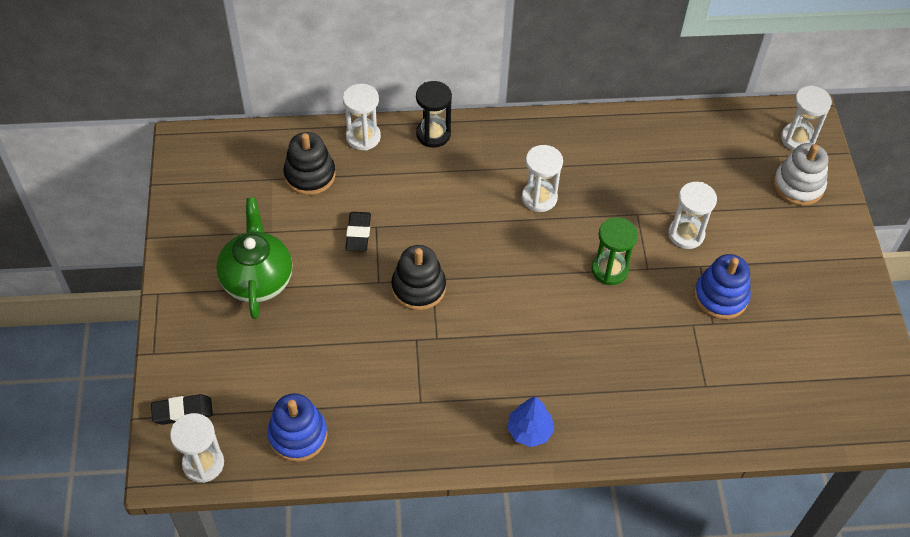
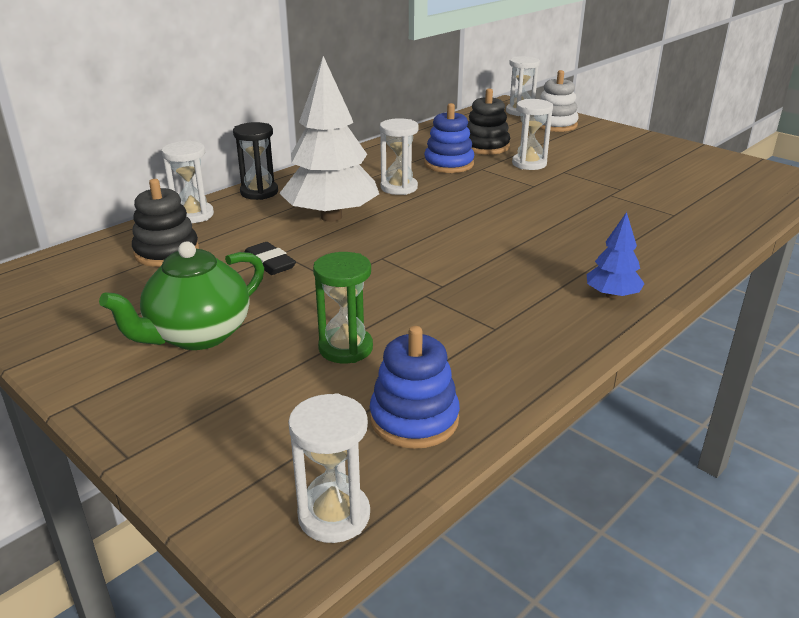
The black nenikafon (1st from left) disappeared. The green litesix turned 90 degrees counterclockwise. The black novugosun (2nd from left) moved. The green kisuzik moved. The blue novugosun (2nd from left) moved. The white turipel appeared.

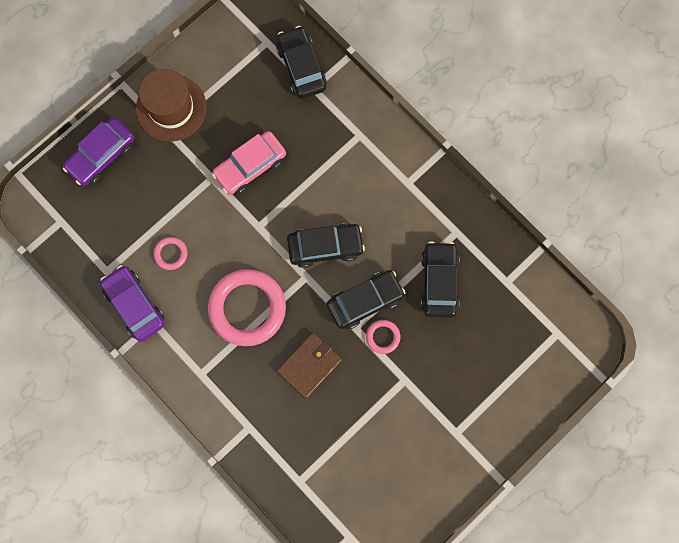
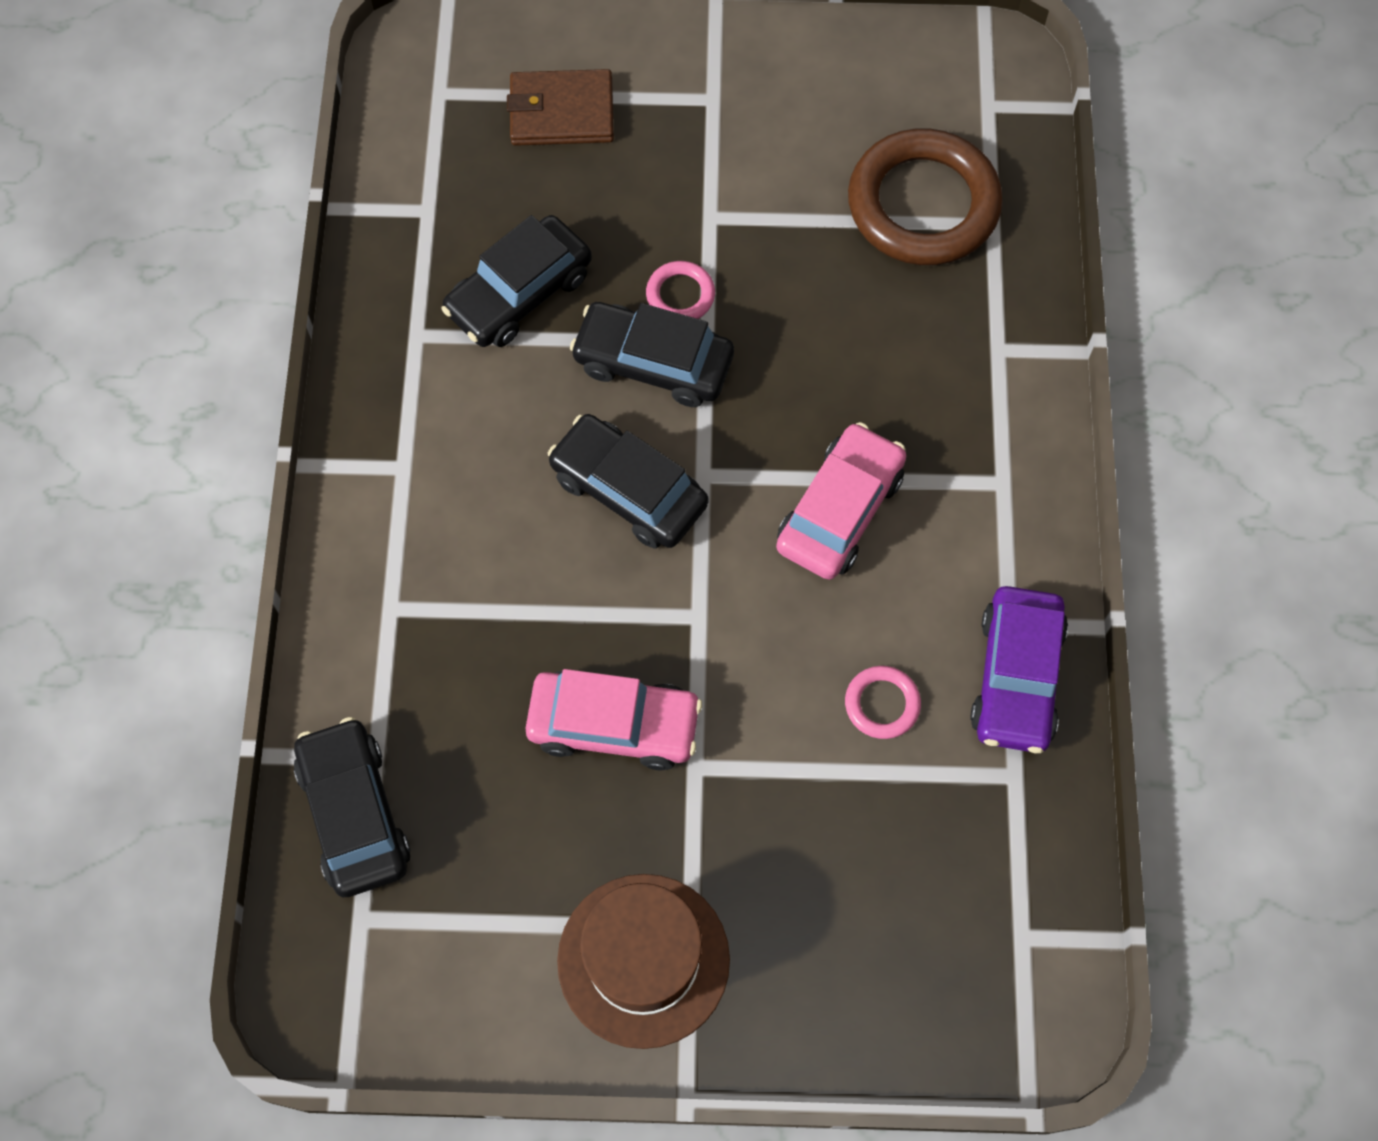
The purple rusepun (1st from left) disappeared. The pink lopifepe (2nd from left) was replaced by the pink rusepun (2nd from left). The black rusepun (1st from left) turned 135 degrees clockwise. The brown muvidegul moved. The brown lopifepe appeared.

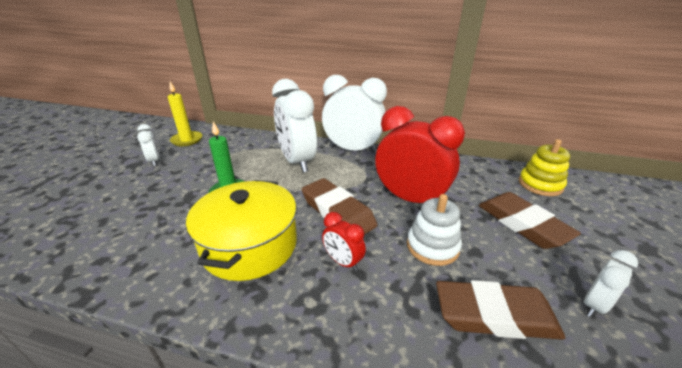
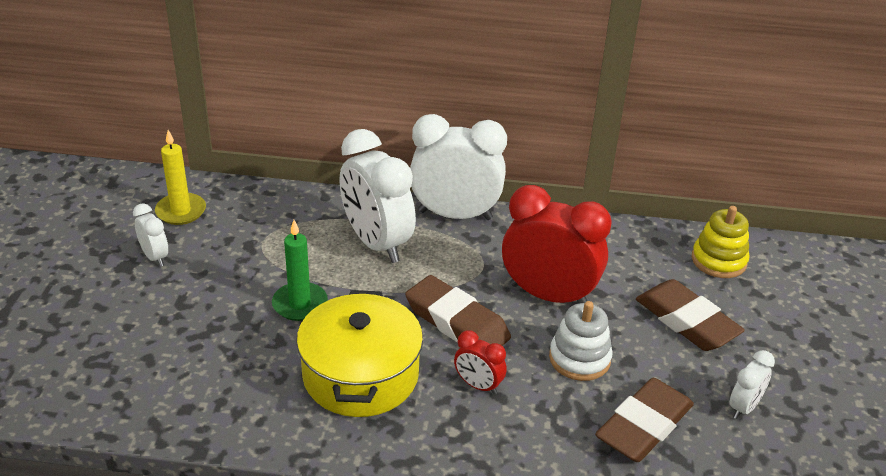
The brown nenikafon (2nd from left) turned 45 degrees counterclockwise.

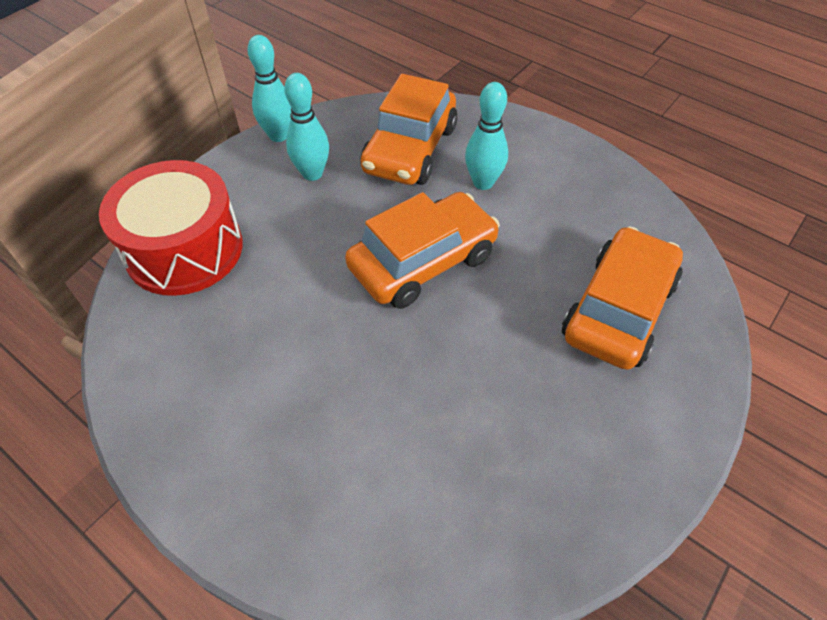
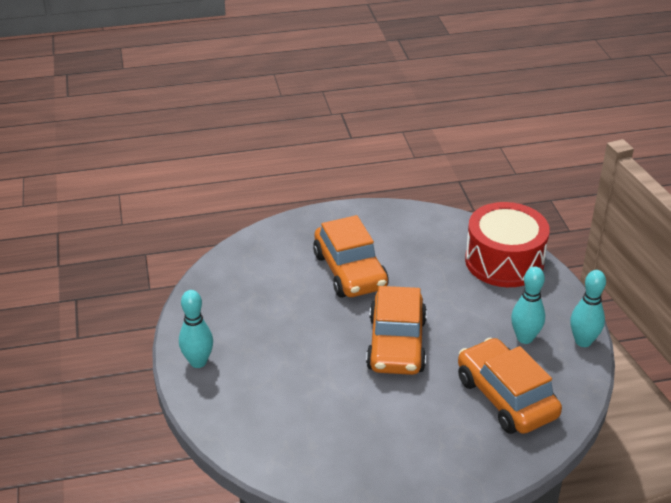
The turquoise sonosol (3rd from left in the first image) moved. The orange rusepun (3rd from left in the first image) moved.

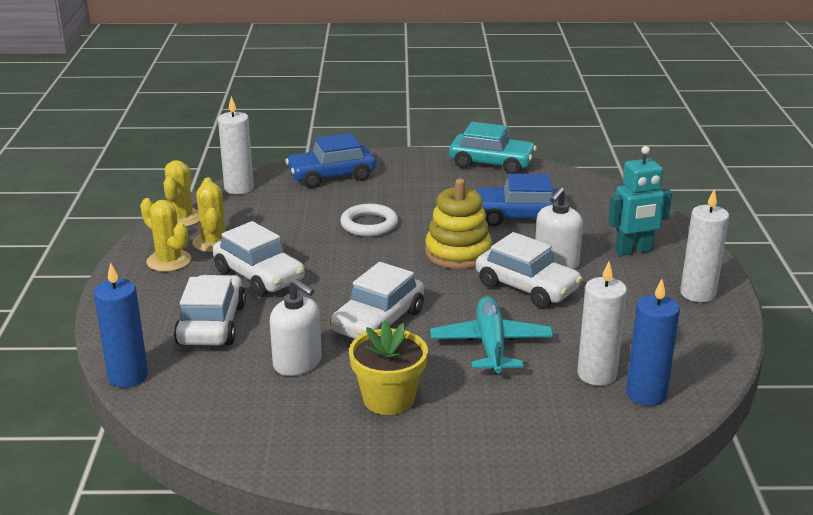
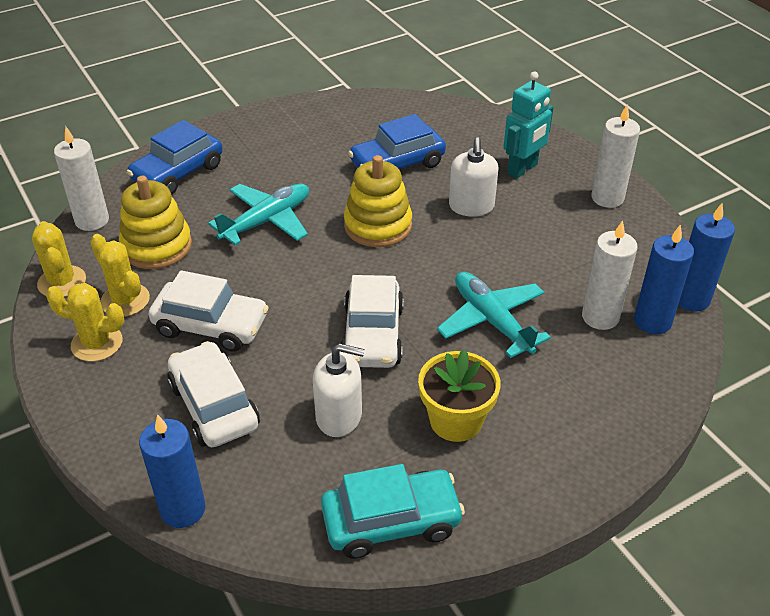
The white lopifepe was replaced by the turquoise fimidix (1st from left). The turquoise rusepun moved. The white rusepun (4th from left) disappeared. The yellow novugosun (1st from left) appeared. The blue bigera (3rd from left) appeared.

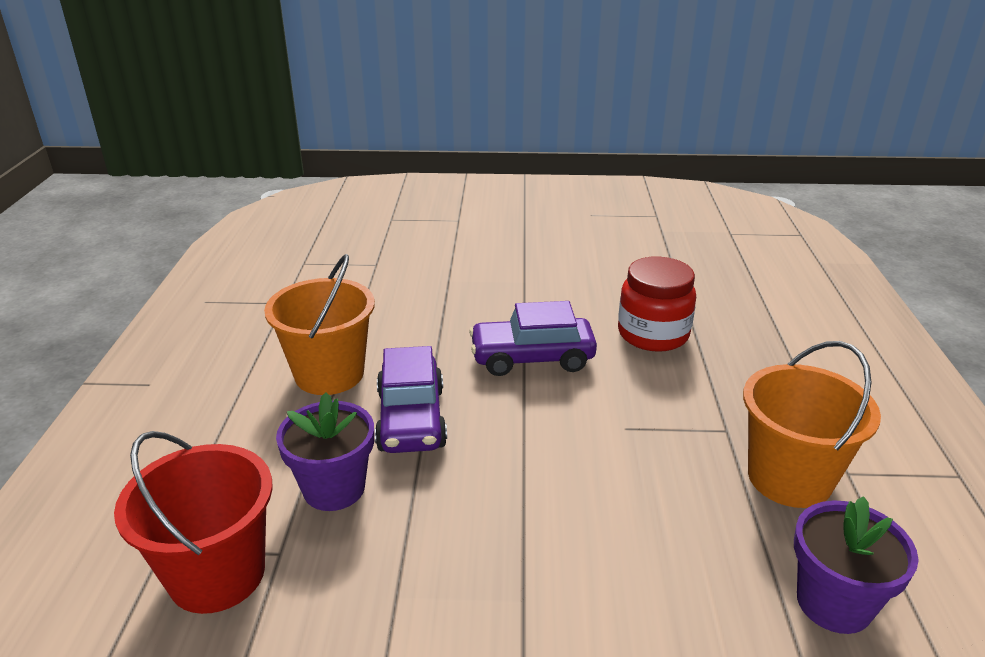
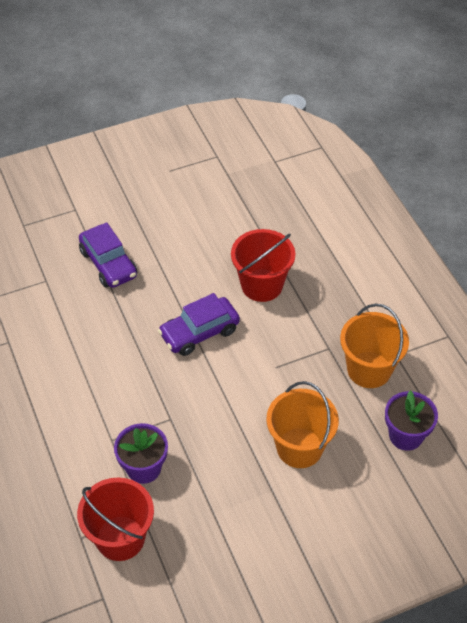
The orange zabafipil (1st from left) moved. The purple rusepun (1st from left) moved. The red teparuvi was replaced by the red zabafipil (2nd from left).

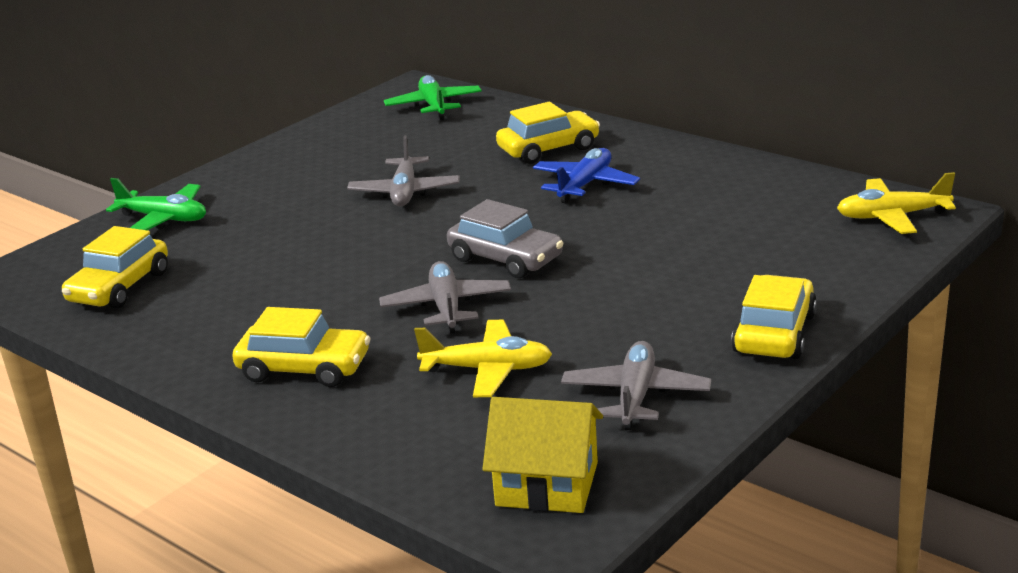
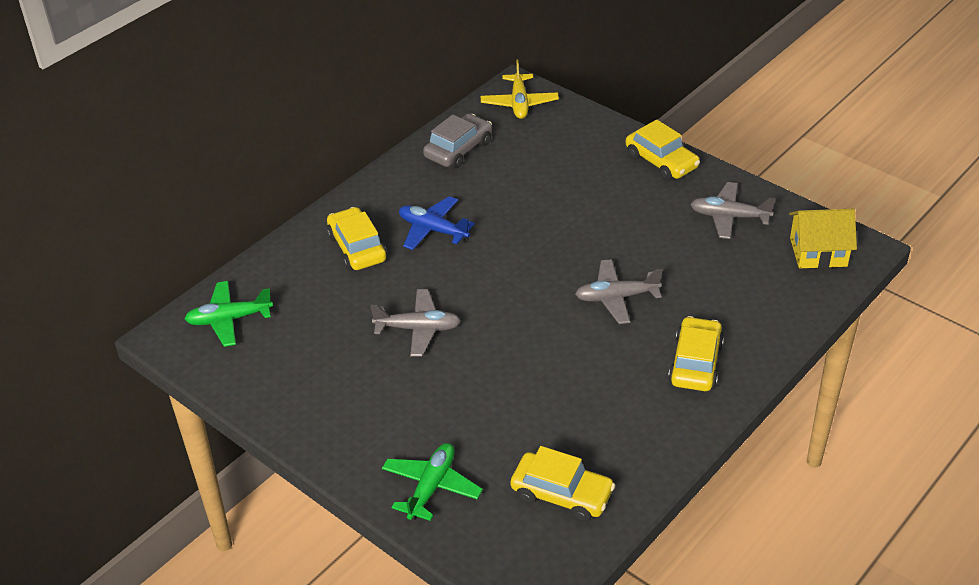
The yellow fimidix (1st from left) disappeared. The grey rusepun moved. The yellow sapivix turned 75 degrees clockwise. The yellow rusepun (4th from left in the first image) turned 150 degrees counterclockwise.

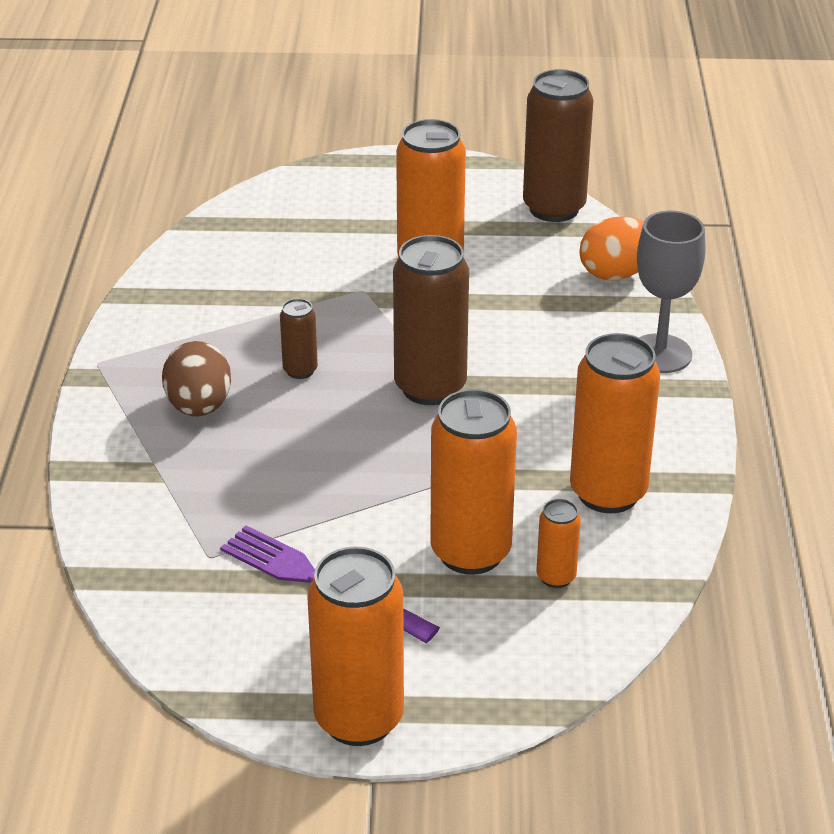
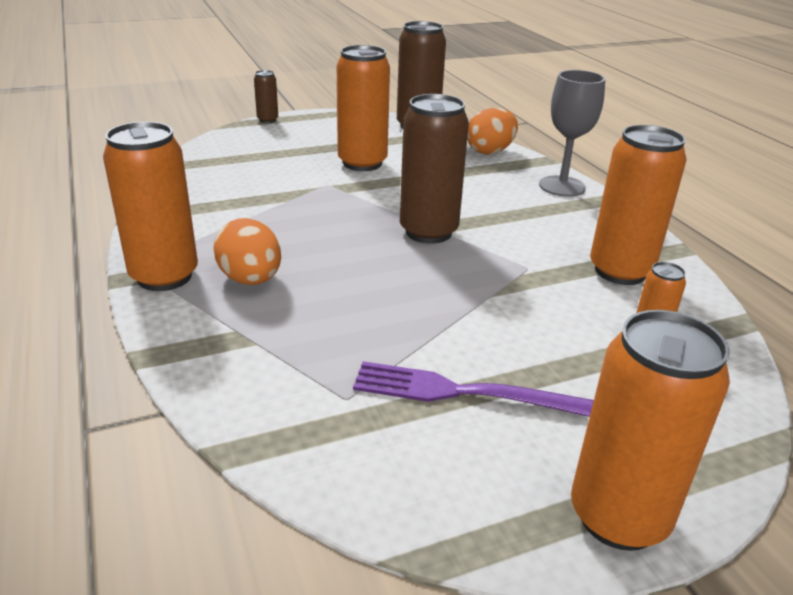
The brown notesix became the orange notesix (1st from left). The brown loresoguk (1st from left) moved. The orange loresoguk (3rd from left in the first image) moved.

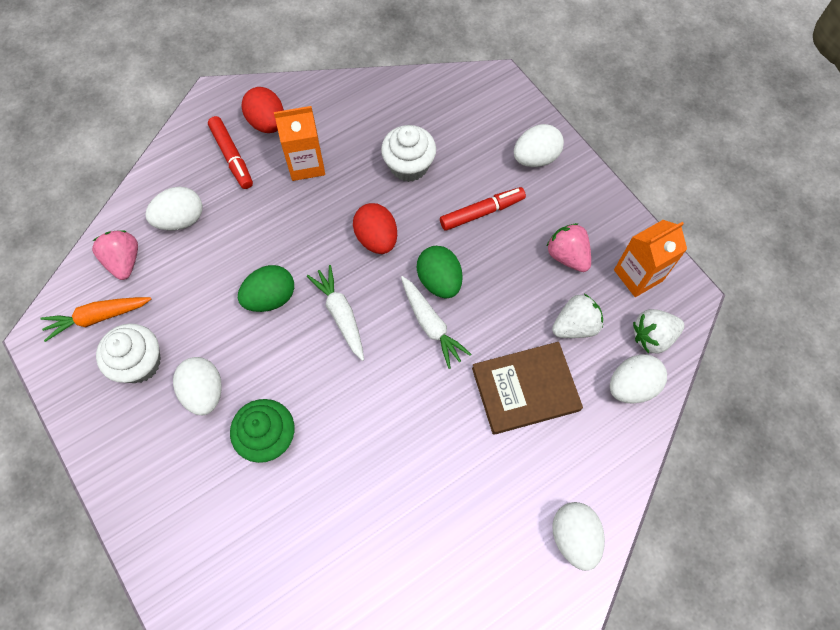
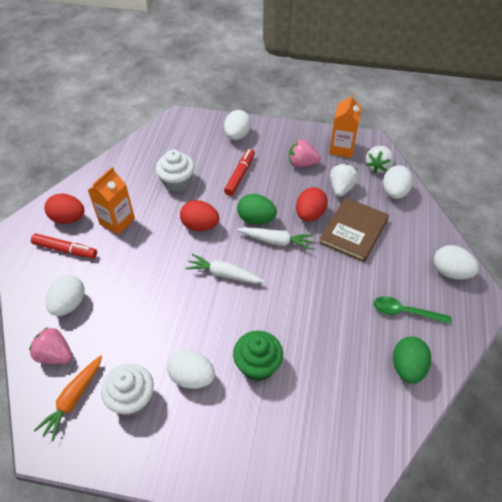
The green notesix (1st from left in the first image) moved. The red notesix (3rd from left) appeared. The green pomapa appeared.

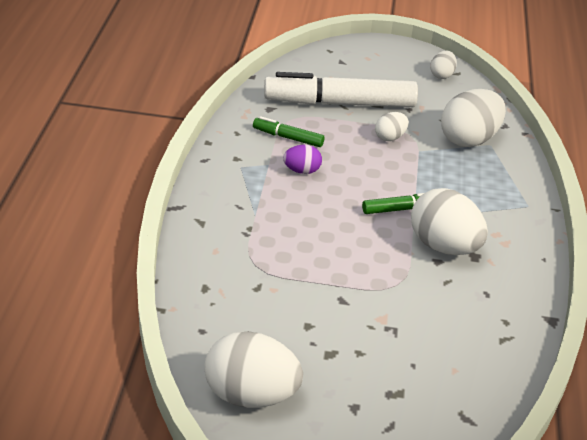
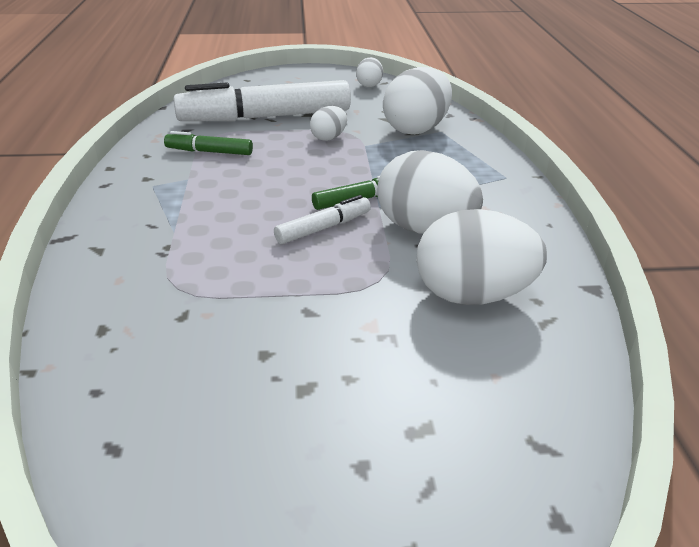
The white notesix (1st from left in the first image) moved. The purple notesix disappeared. The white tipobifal (2nd from left) appeared.

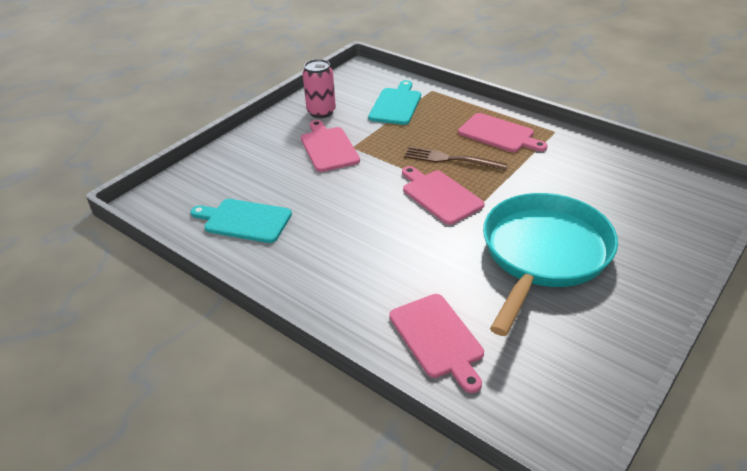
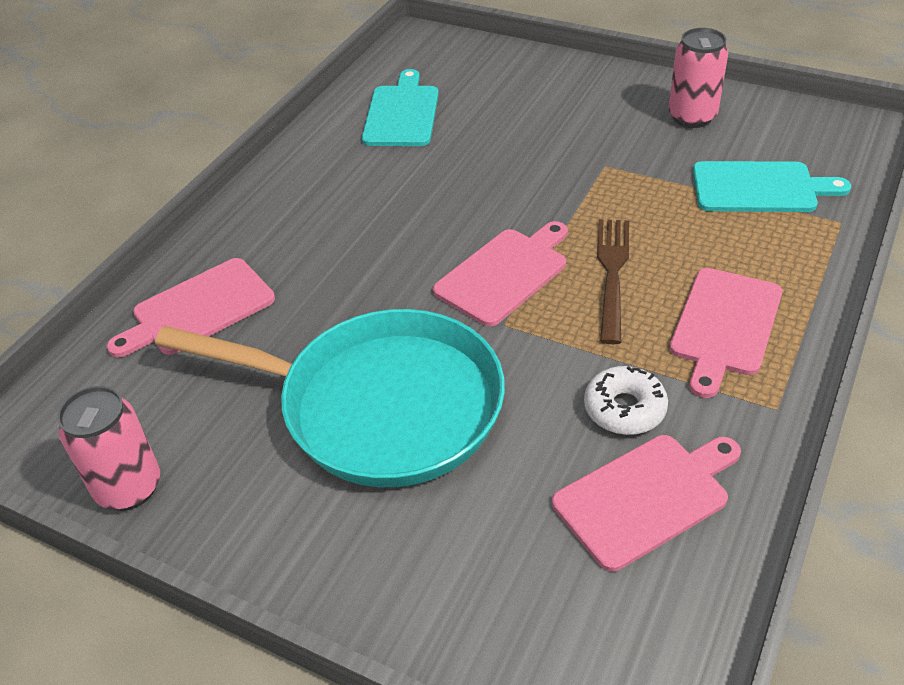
The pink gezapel (1st from left in the first image) moved. The pink loresoguk (1st from left) appeared. The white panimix appeared.

